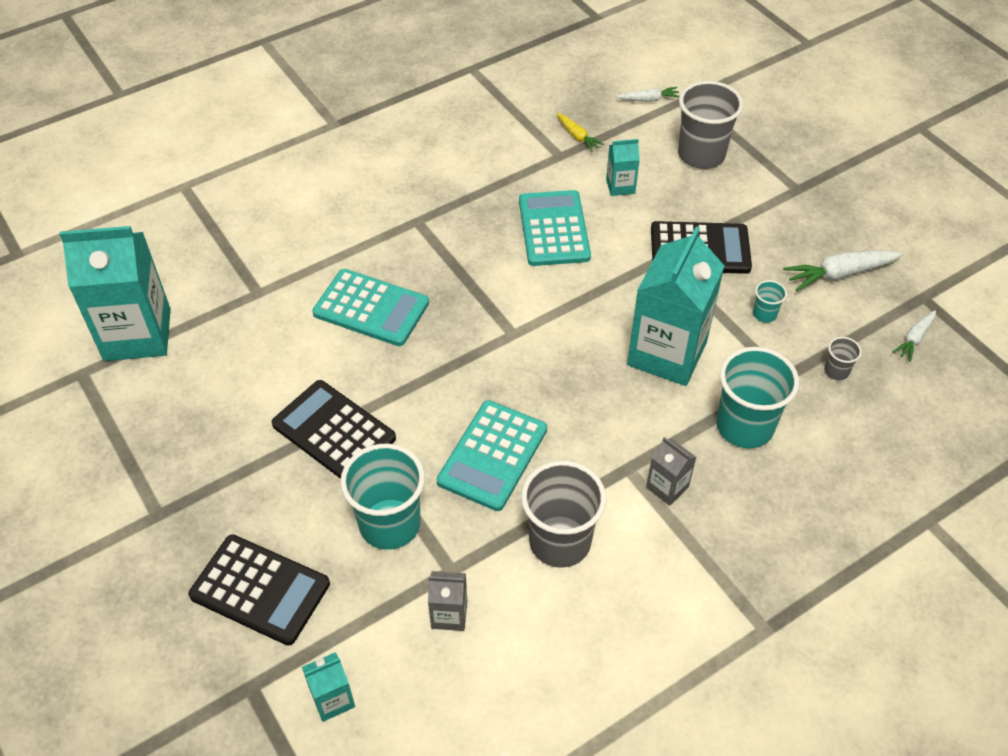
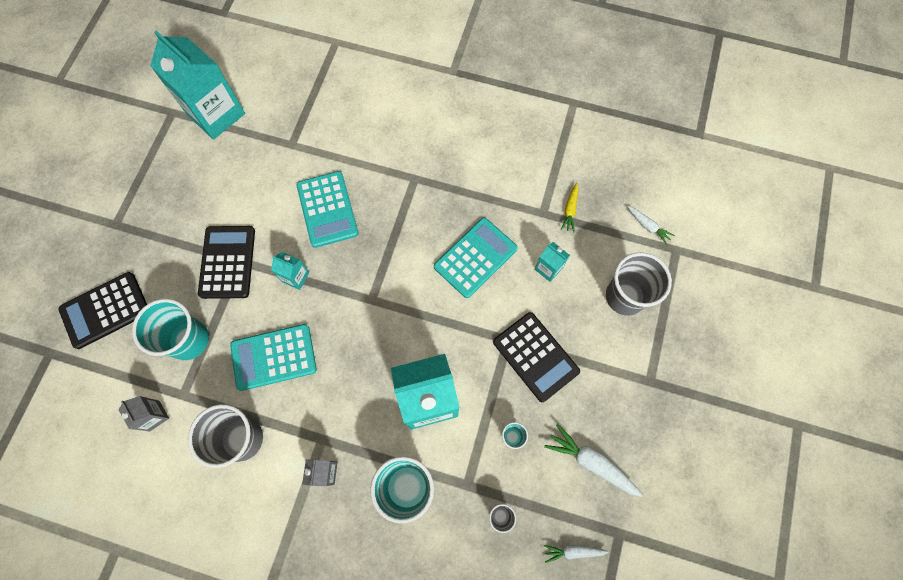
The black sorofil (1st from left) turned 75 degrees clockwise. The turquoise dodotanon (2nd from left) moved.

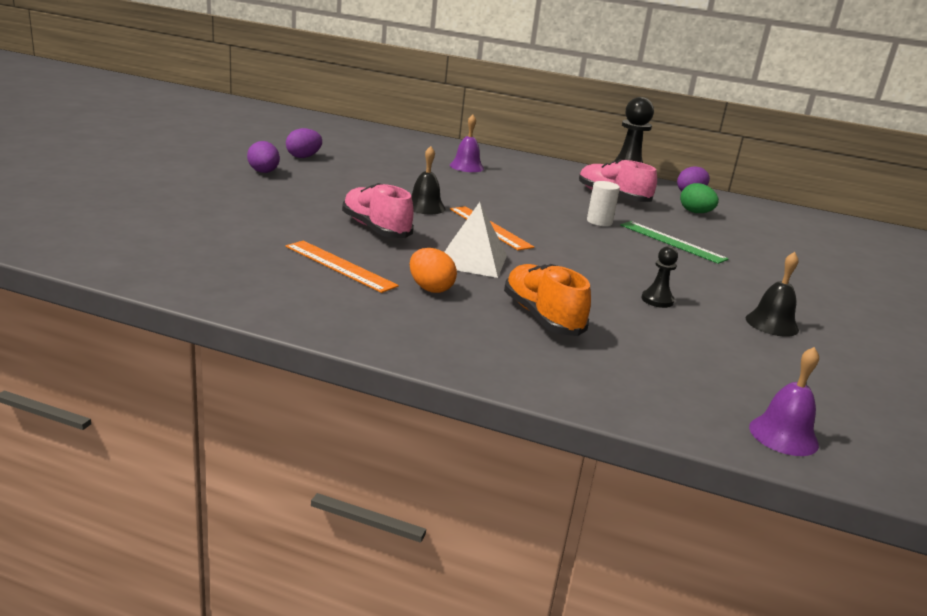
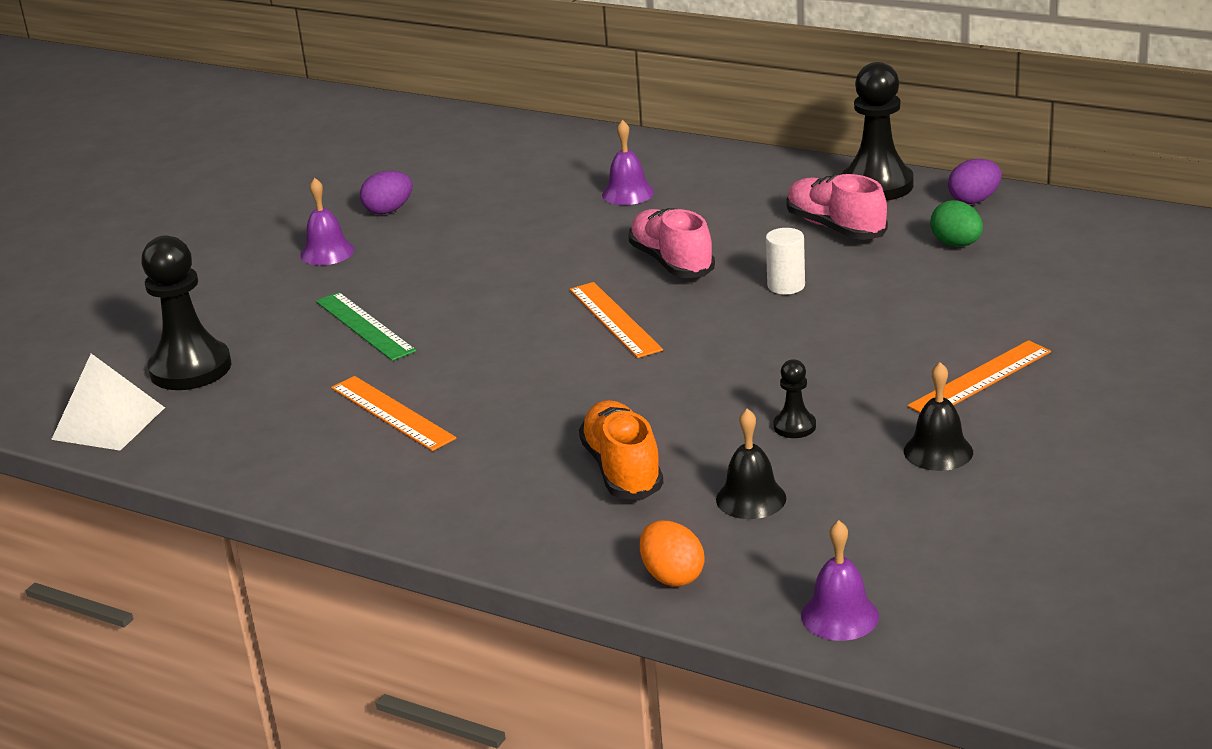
The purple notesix (1st from left) was replaced by the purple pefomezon (1st from left). The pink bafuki (1st from left) moved. The orange notesix moved. The black pefomezon (1st from left) moved. The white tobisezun moved. The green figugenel moved. The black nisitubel (1st from left) appeared. The orange figugenel (3rd from left) appeared.

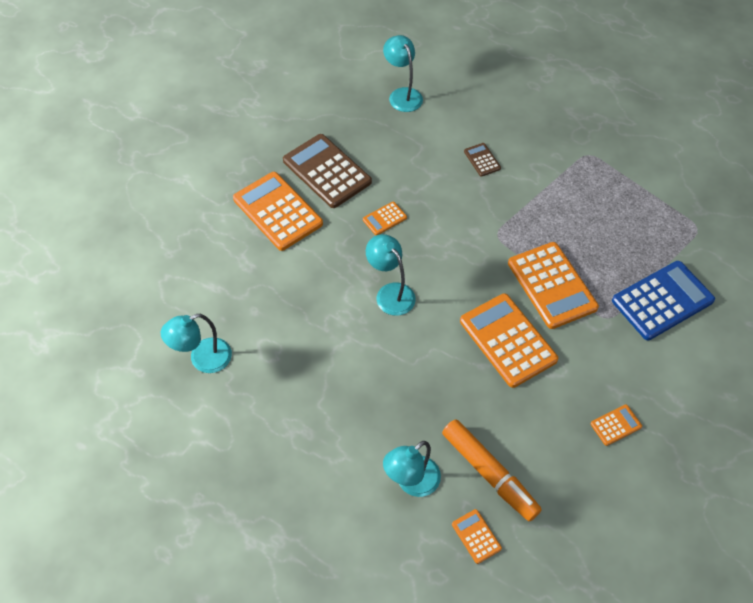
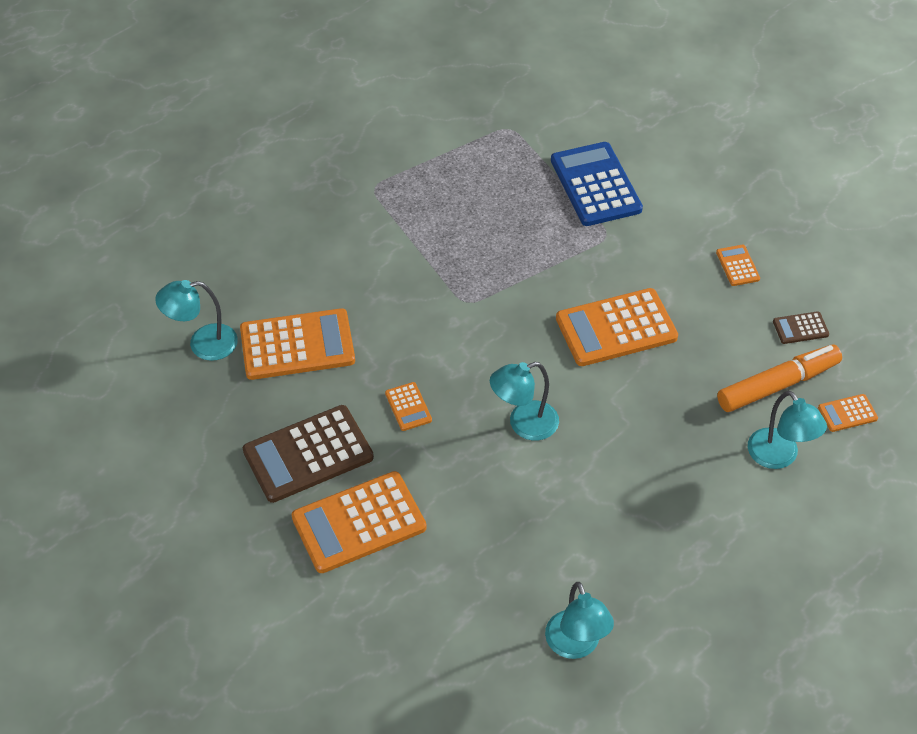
The brown sorofil (2nd from left) moved. The orange sorofil (5th from left in the first image) moved.

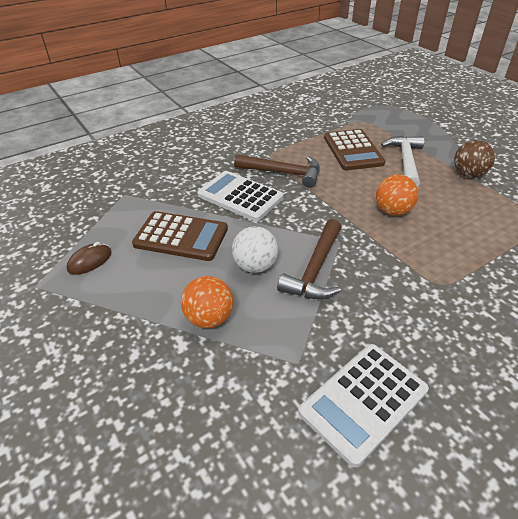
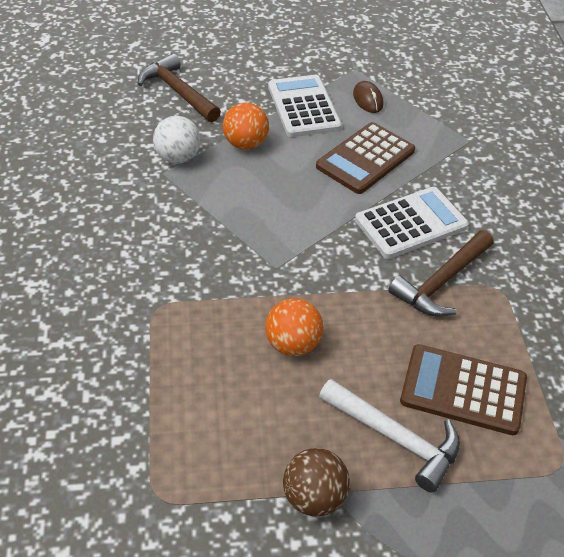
The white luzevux moved. The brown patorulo (2nd from left in the first image) moved. The white sorofil (2nd from left in the first image) moved.

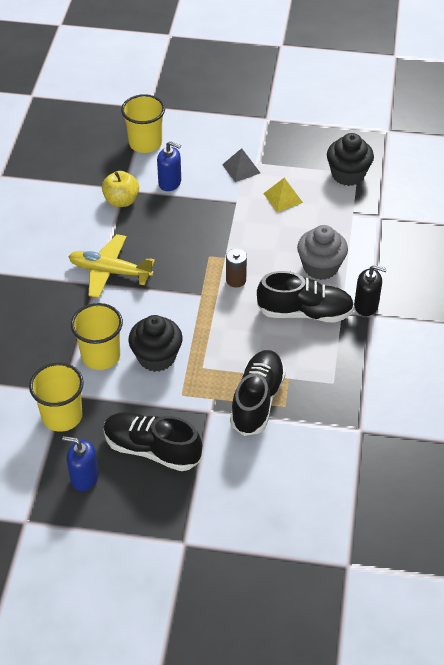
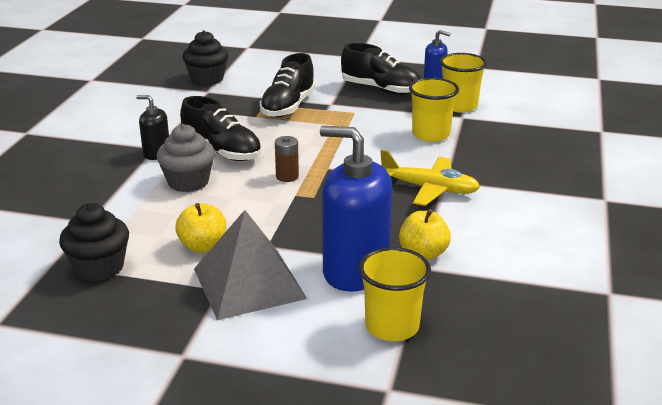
The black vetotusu (1st from left in the first image) moved. The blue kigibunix (2nd from left in the first image) changed to 2.00 times the size. The grey tobisezun changed to 2.12 times the size. The black bafuki (3rd from left in the first image) turned 150 degrees counterclockwise. The yellow tobisezun was replaced by the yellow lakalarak (1st from left).

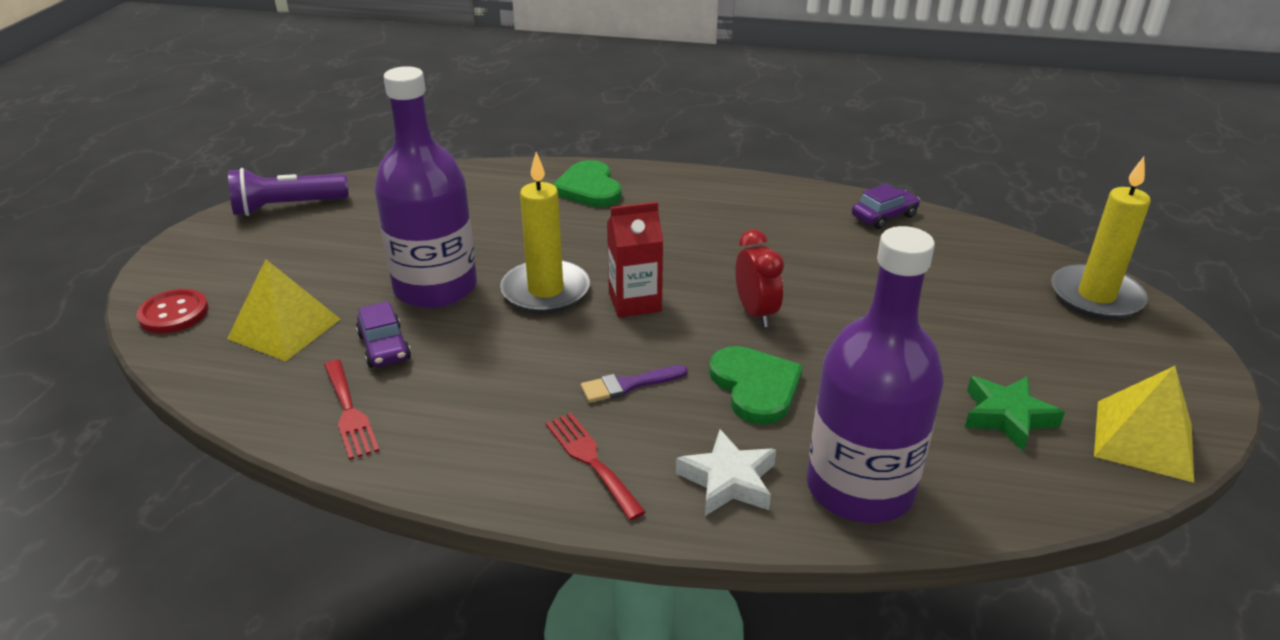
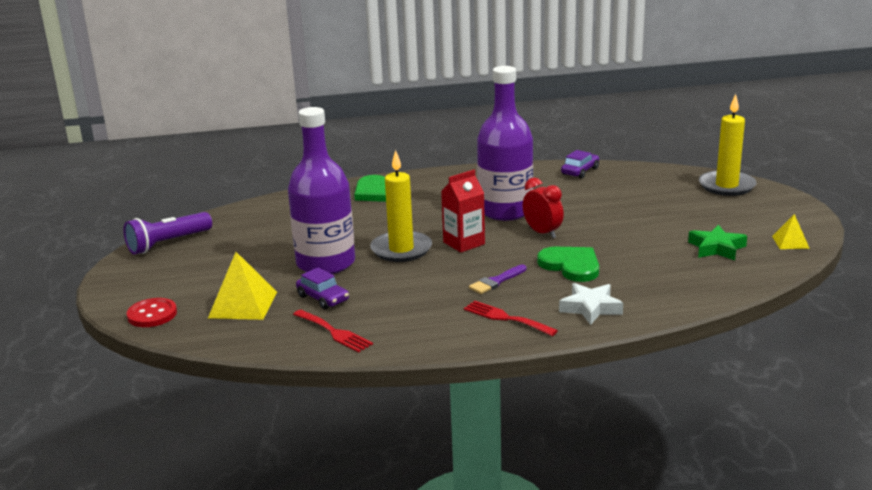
The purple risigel (2nd from left) moved. The yellow tobisezun (2nd from left) changed to 0.56 times the size.

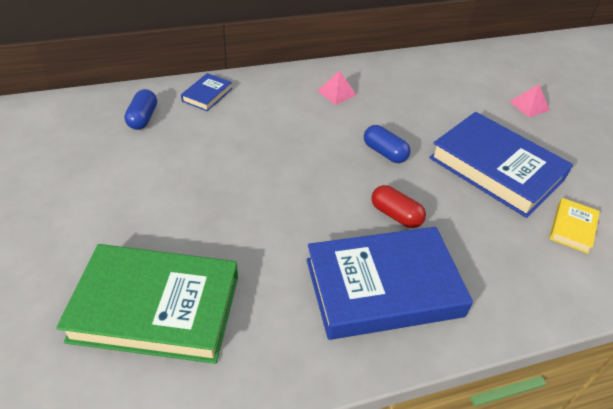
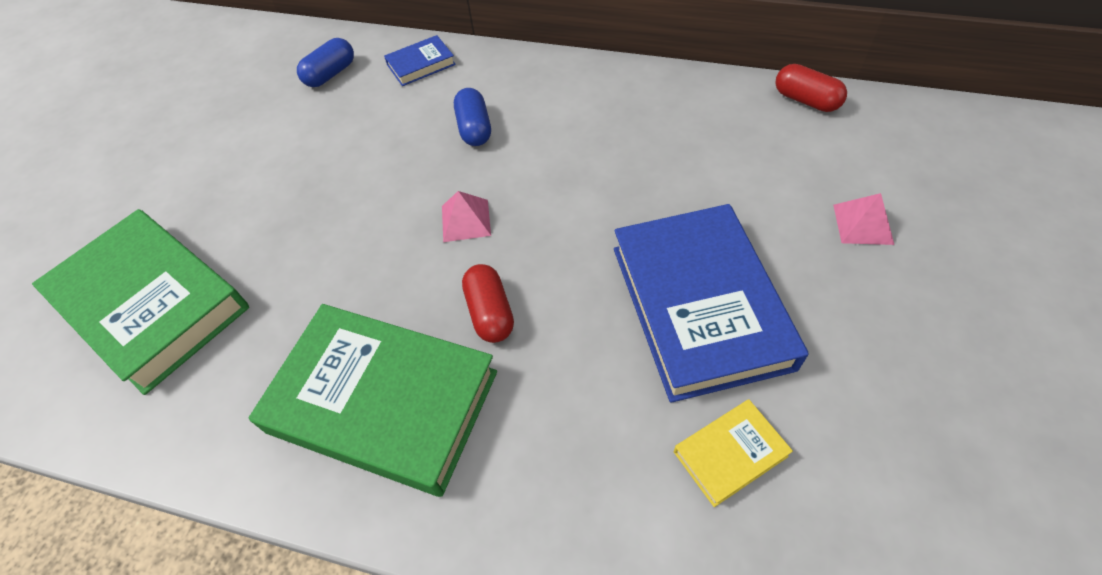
The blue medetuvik (2nd from left) became the green medetuvik (2nd from left). The pink tobisezun (1st from left) moved. The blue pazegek (2nd from left) moved. The red pazegek (2nd from left) appeared.

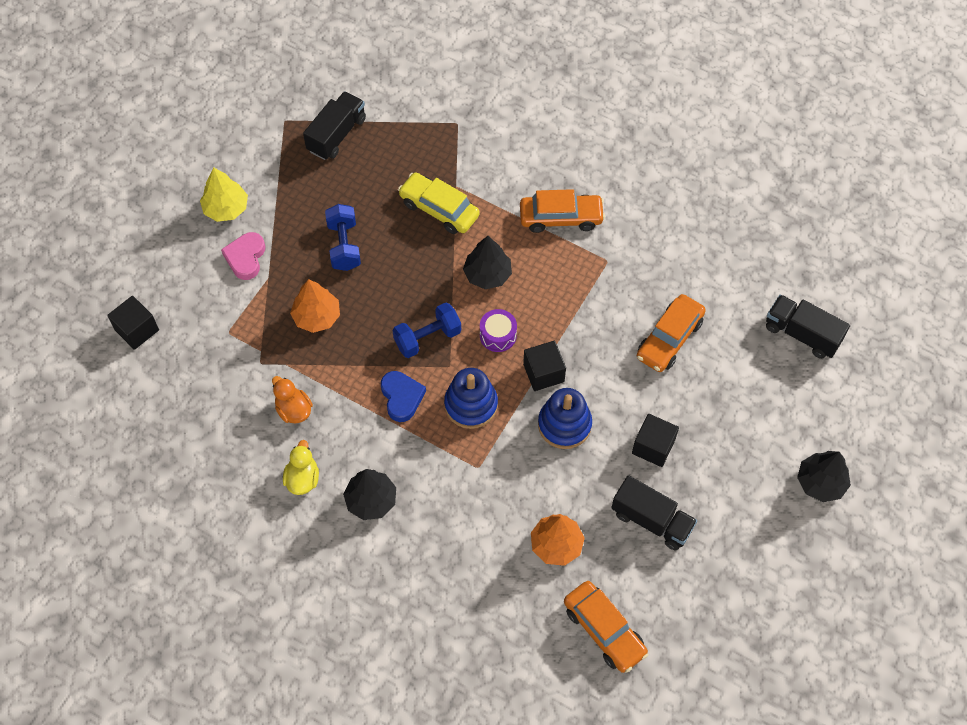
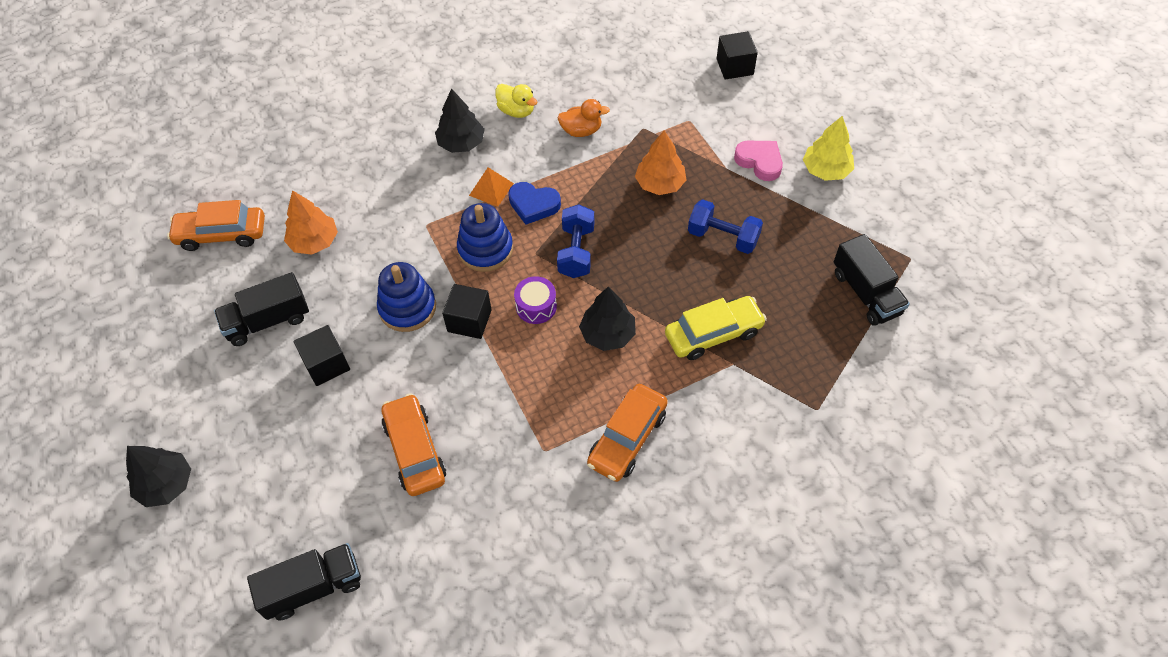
The orange tobisezun appeared.

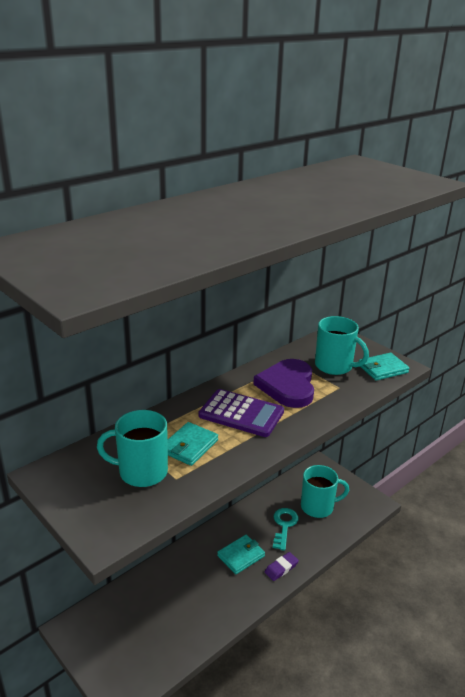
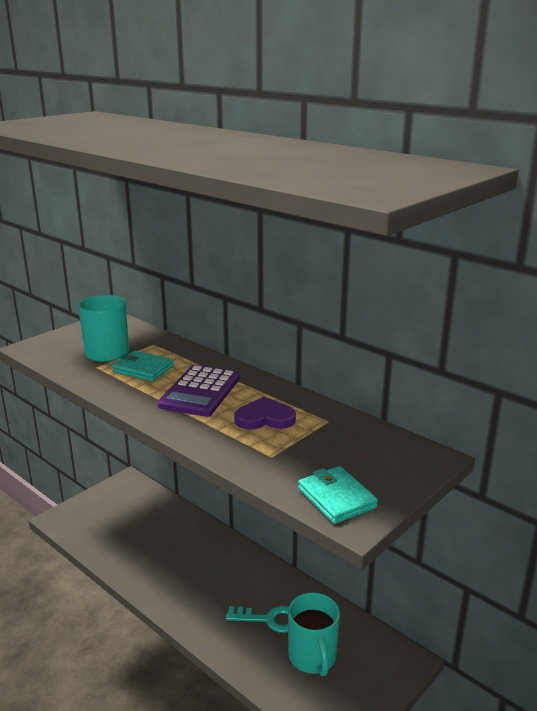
The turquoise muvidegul (2nd from left) disappeared. The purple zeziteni changed to 0.64 times the size. The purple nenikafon disappeared. The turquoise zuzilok (3rd from left) disappeared.

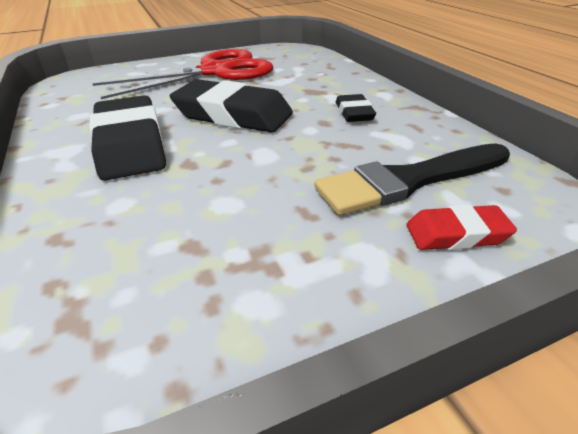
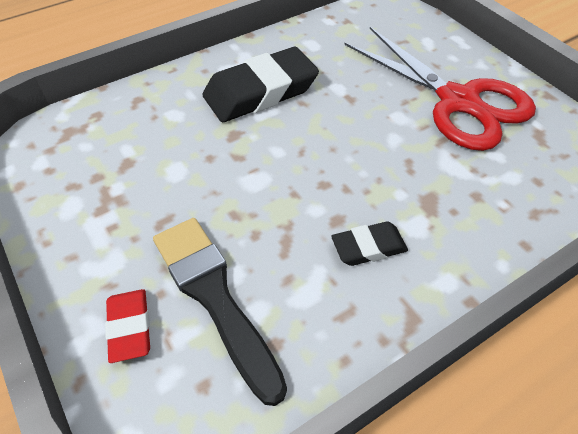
The black nenikafon (2nd from left) disappeared.

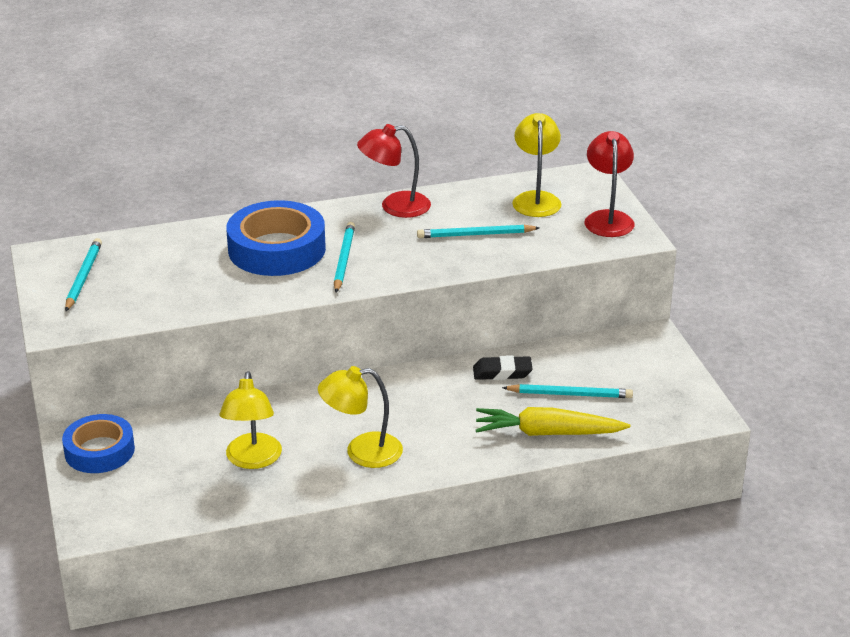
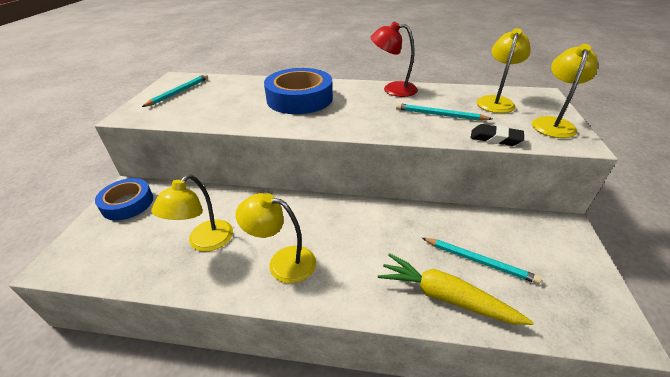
The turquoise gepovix (2nd from left) disappeared. The black nenikafon moved. The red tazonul (2nd from left) became the yellow tazonul (4th from left).

